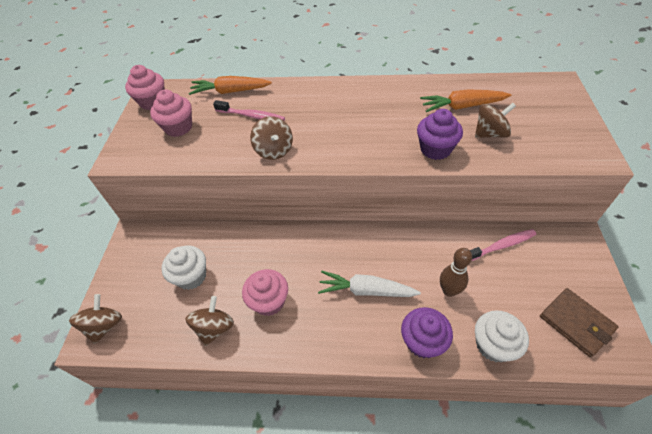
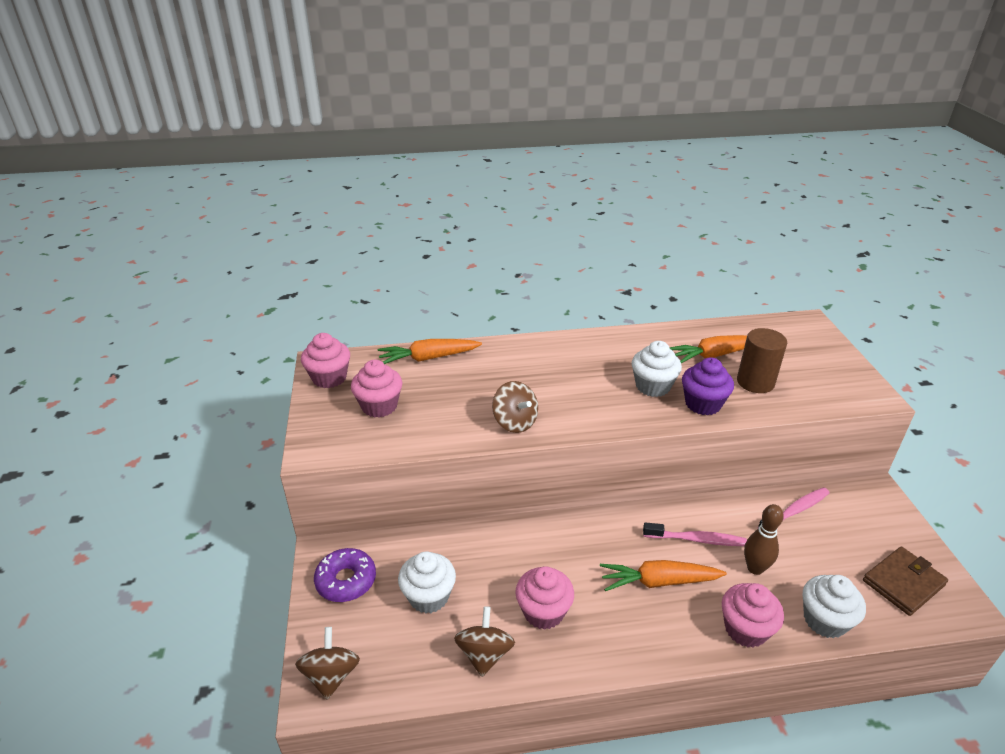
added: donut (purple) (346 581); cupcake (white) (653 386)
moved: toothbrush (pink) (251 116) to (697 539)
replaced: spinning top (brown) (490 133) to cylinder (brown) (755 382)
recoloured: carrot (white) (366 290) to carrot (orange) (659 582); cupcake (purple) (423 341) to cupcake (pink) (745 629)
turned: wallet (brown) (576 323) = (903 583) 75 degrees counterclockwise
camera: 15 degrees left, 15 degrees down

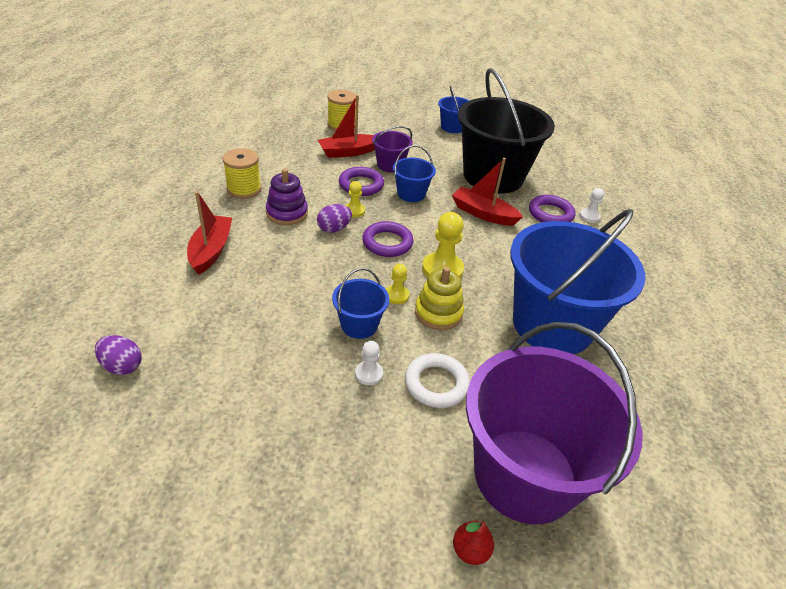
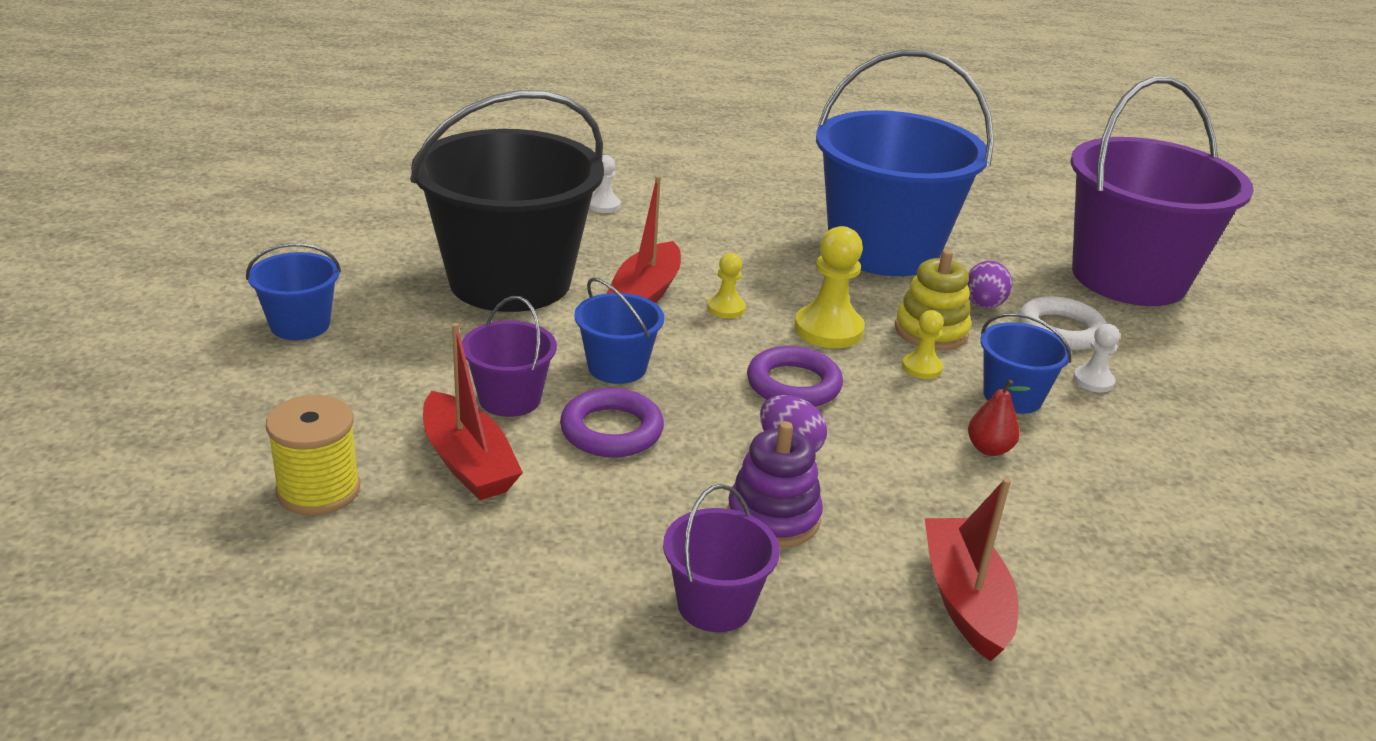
removed: ring (purple) (550 214)
moved: egg (purple) (122 366) to (983 305); pawn (yellow) (354 211) to (726 308); pear (red) (470 550) to (989 449)
replaced: spool (yellow) (244 189) to bucket (purple) (715 605)
turned: boat (red) (211 250) = (965 600) 90 degrees clockwise
camera: 100 degrees left, 10 degrees down

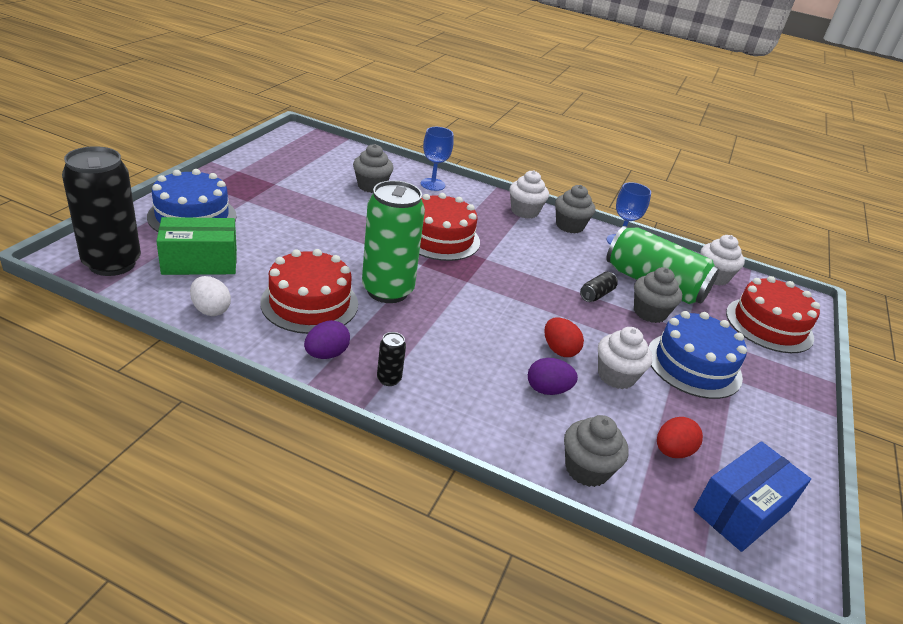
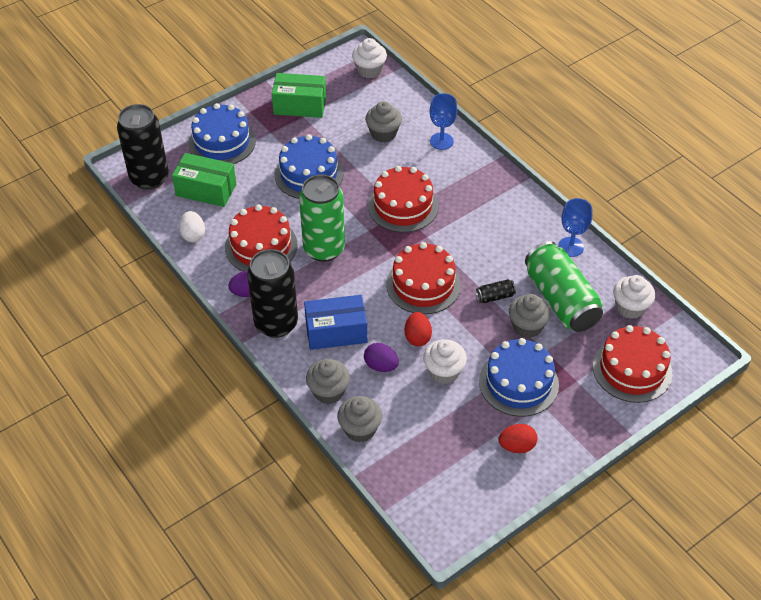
added: box (green) (300 105); cake (blue) (309 174); cake (red) (423 284)
moved: cupcake (white) (524 211) to (369 70); cupcake (grey) (569 226) to (328 391); egg (red) (672 451) to (517 446); box (blue) (741 510) to (336 332)
resized: can (black) (389 379) = (276 323) x2.46
camera: 35 degrees right, 15 degrees up

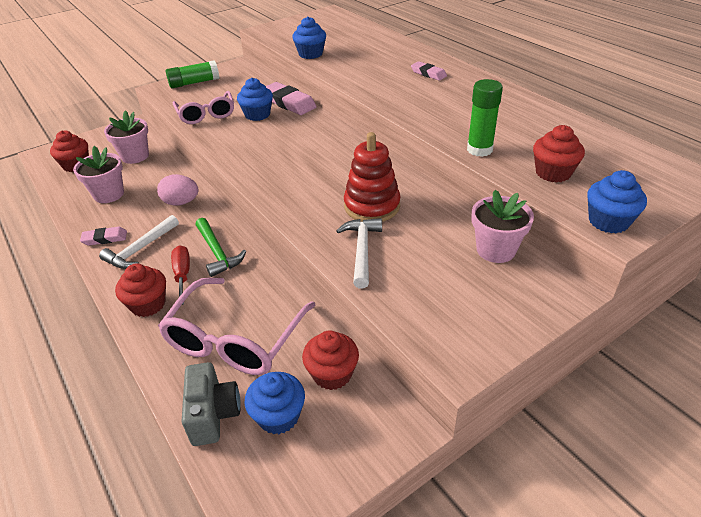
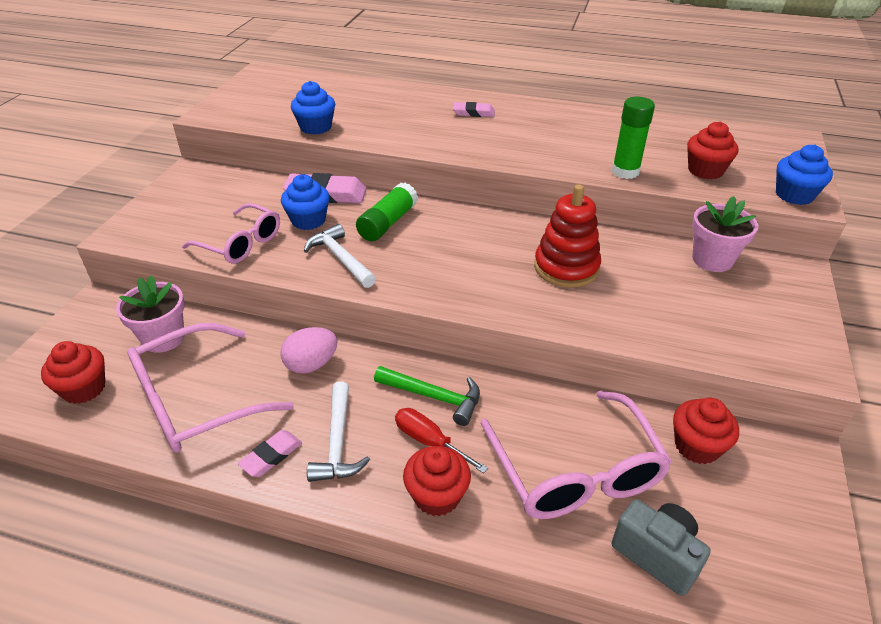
removed: cupcake (blue) (278 416)
moved: glue stick (green) (194 83) to (388 223); hammer (white) (362 250) to (340 258)
replaced: flower pot (pink) (109 194) to glasses (pink) (195 401)
camera: 40 degrees left, 0 degrees up

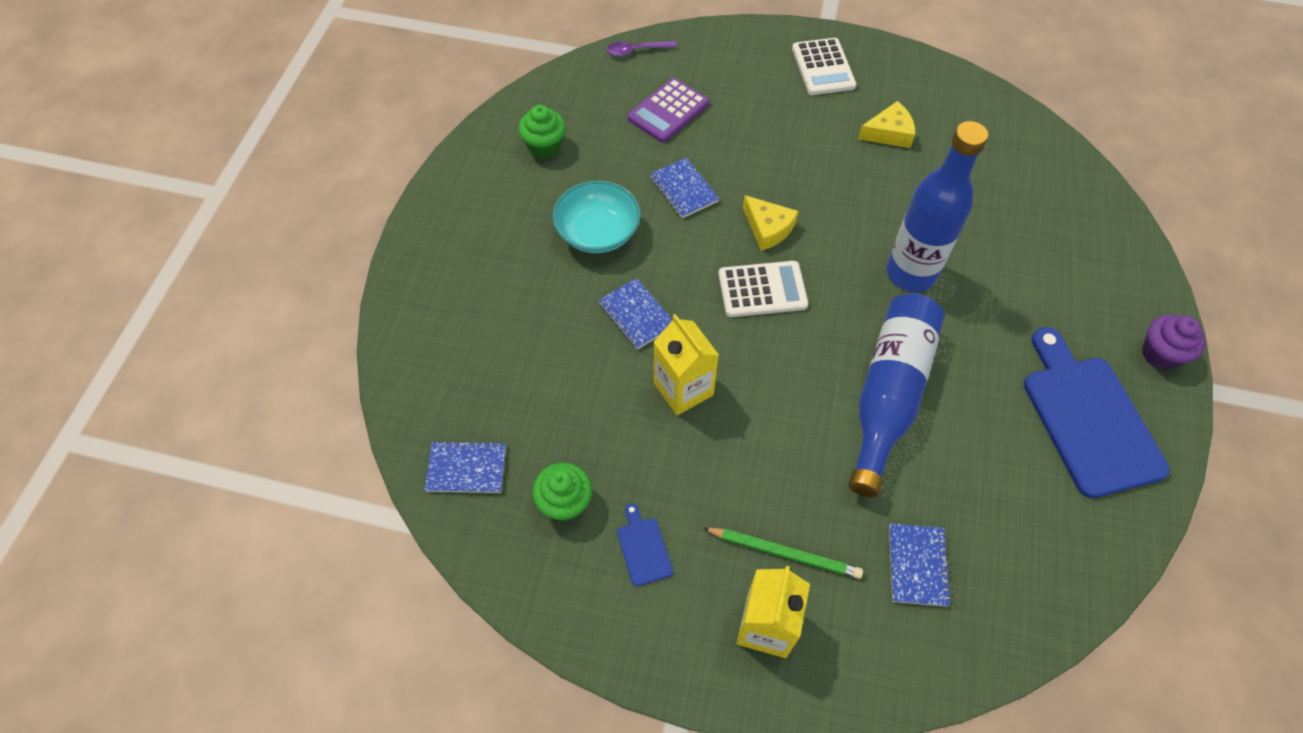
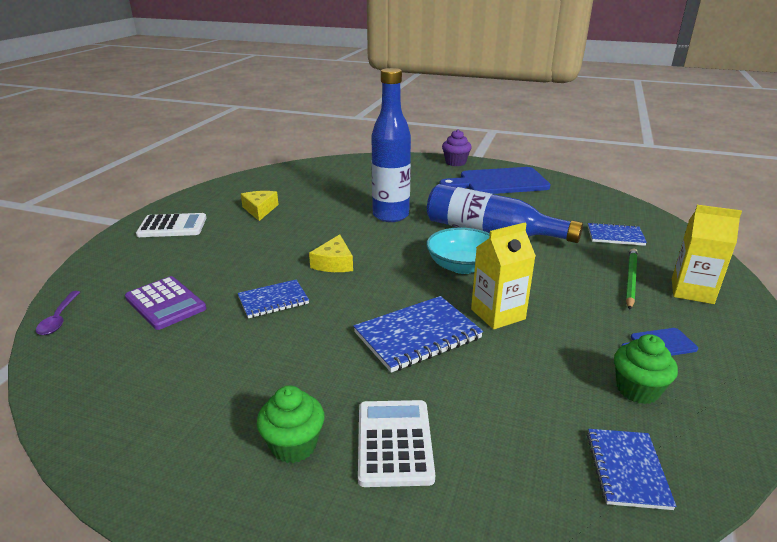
moved: cupcake (green) (544 147) to (294 445); bowl (turquoise) (598 232) to (462 266); calculator (white) (762 289) to (394 442)
turned: cheese (yellow) (768 228) = (334 263) 135 degrees clockwise
resized: notebook (blue) (636 315) = (417 336) x1.58
camera: 85 degrees left, 30 degrees down

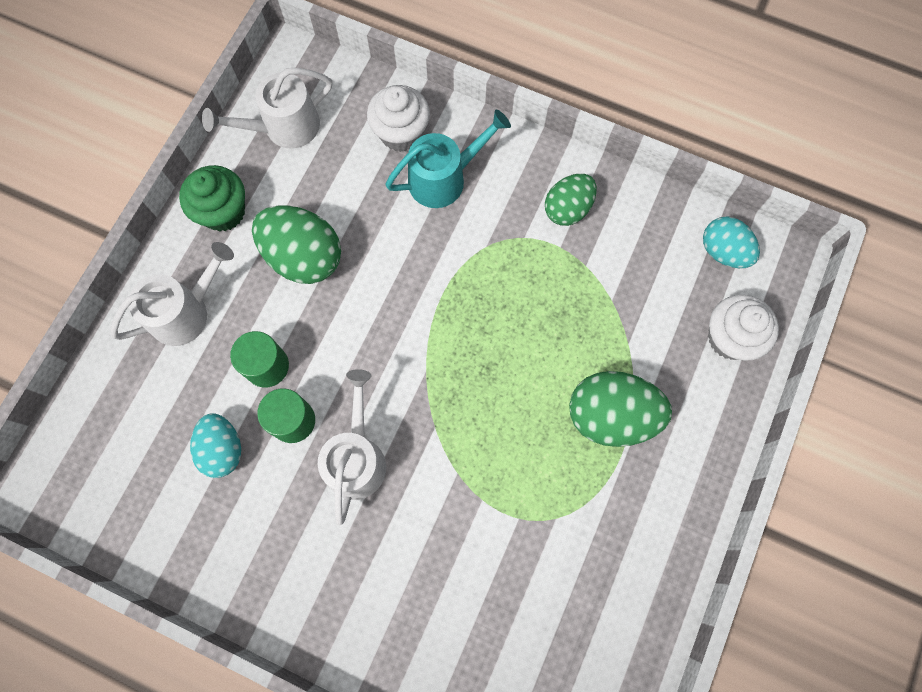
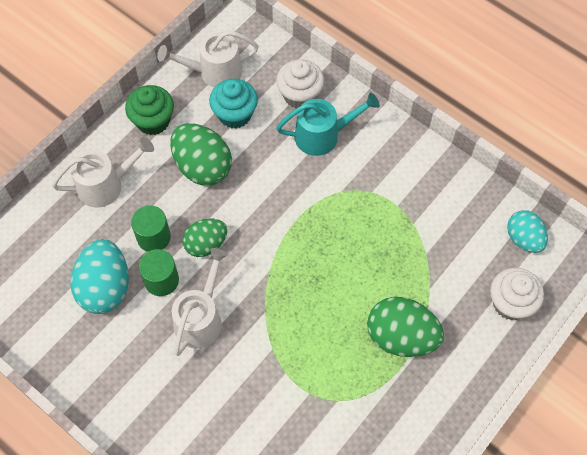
added: cupcake (turquoise) (235 114)
moved: egg (green) (567 209) to (206 244)
resized: egg (turquoise) (223 449) = (105 287) x1.55
camera: 15 degrees right, 10 degrees down

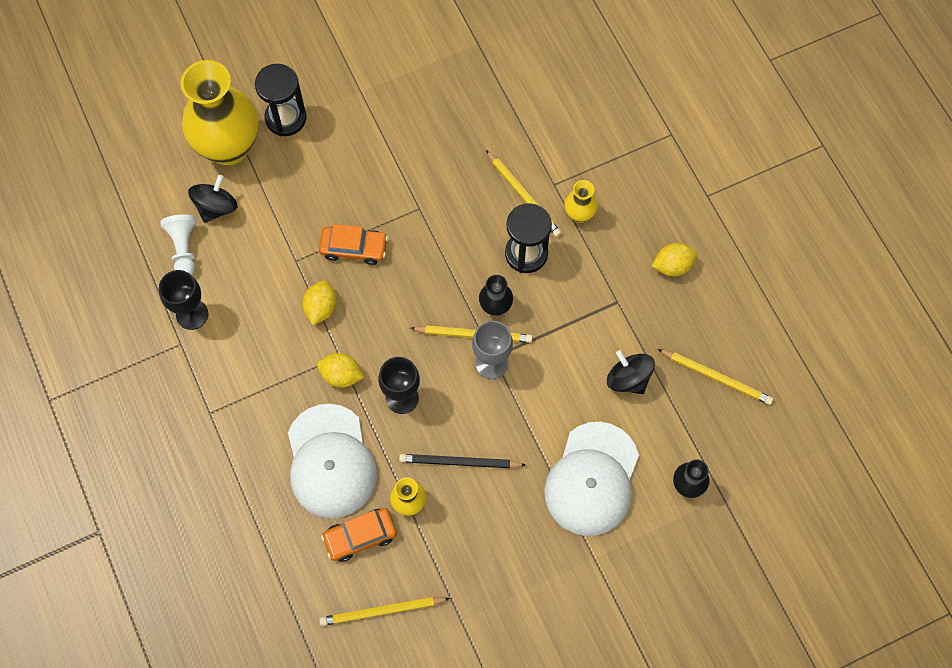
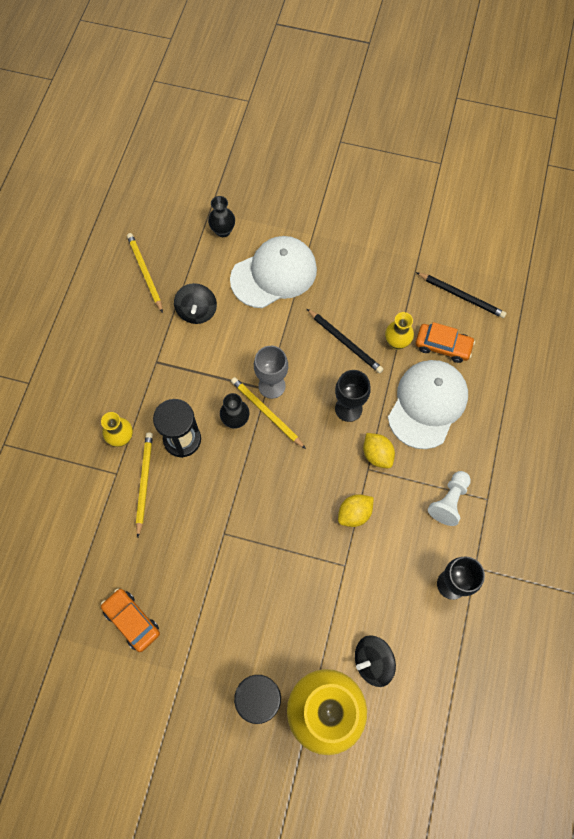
removed: lemon (yellow) (672 266)
moved: pawn (white) (184 248) to (449 501); car (orange) (354 248) to (132 620)
recoloured: pencil (yellow) (382 611) to pencil (black) (461 296)
camera: 140 degrees left, 0 degrees up

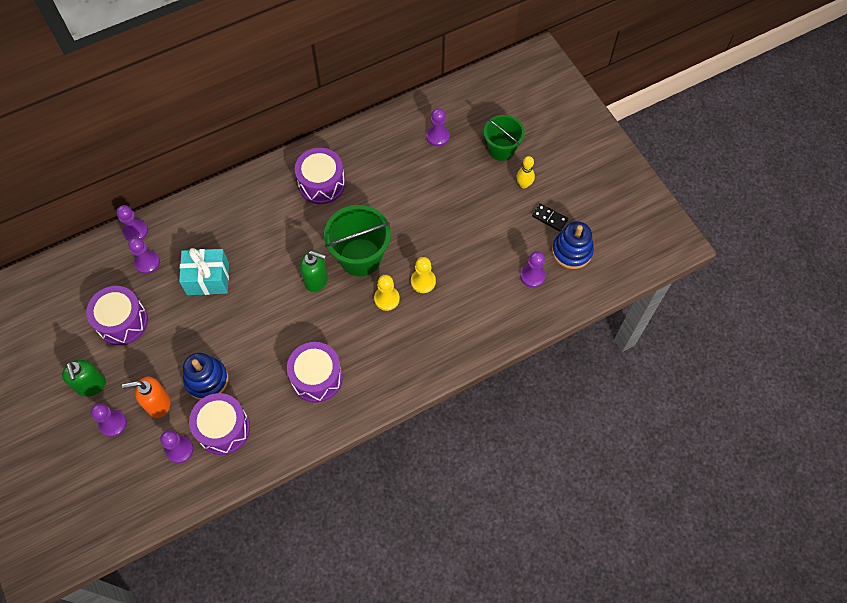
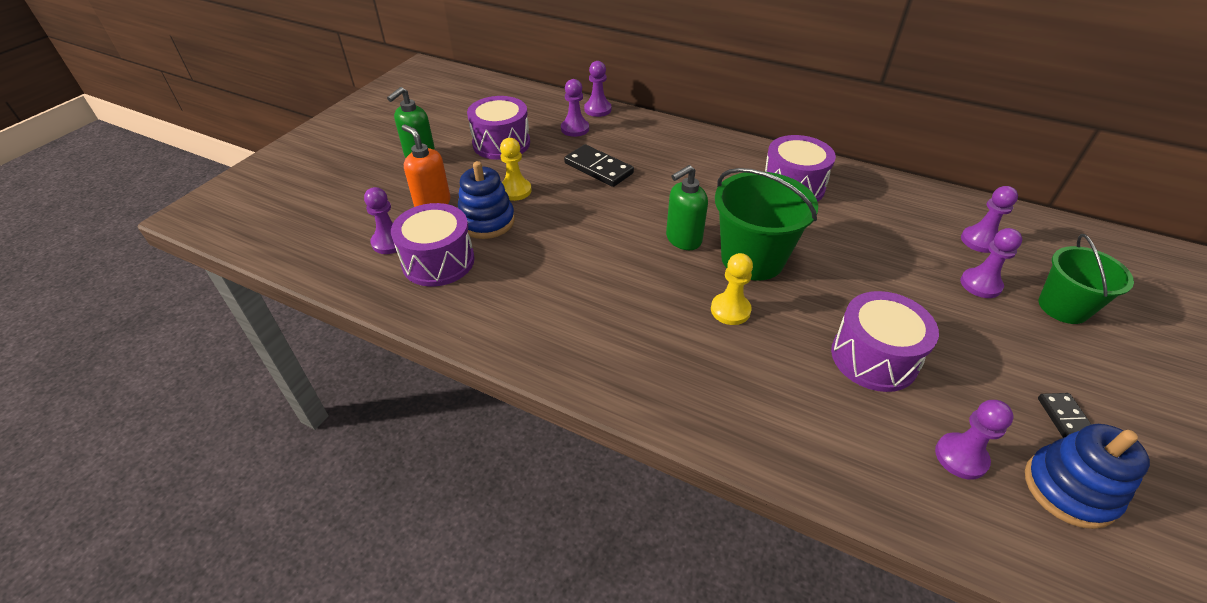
removed: bowling pin (yellow) (524 184)
moved: pawn (purple) (113 423) to (980 284); drum (purple) (317 377) to (874 358); pawn (yellow) (423 281) to (515 191)
replaced: gift (turquoise) (208 279) to domino (black) (598 168)
turned: soap dispenser (green) (316 280) = (683 239) 75 degrees clockwise
camera: 55 degrees right, 20 degrees down

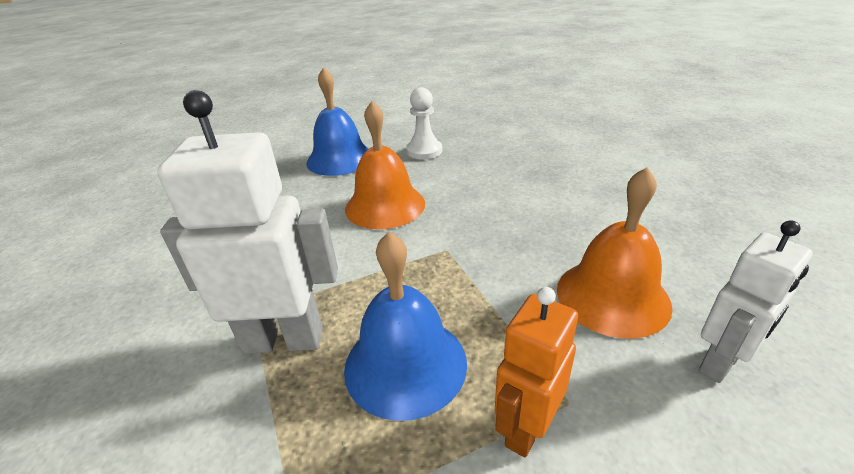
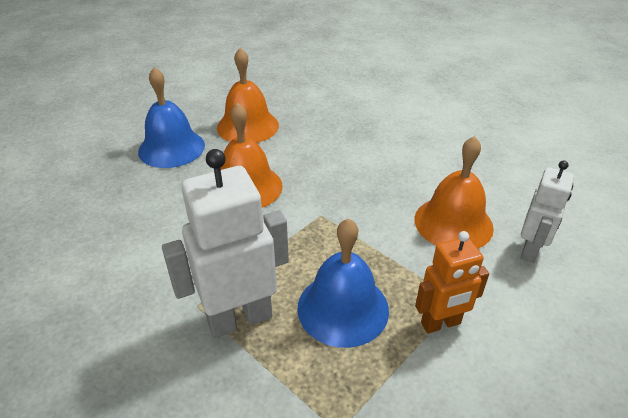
replaced: pawn (white) (424 151) to bell (orange) (247 126)
turned: robot (orange) (526 428) = (441 323) 120 degrees counterclockwise
camera: 25 degrees left, 5 degrees up

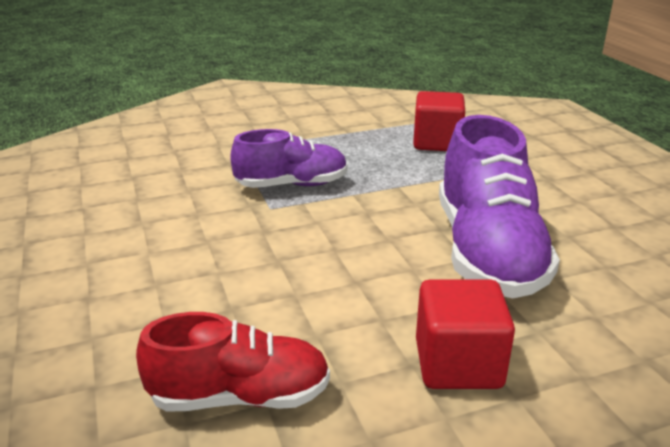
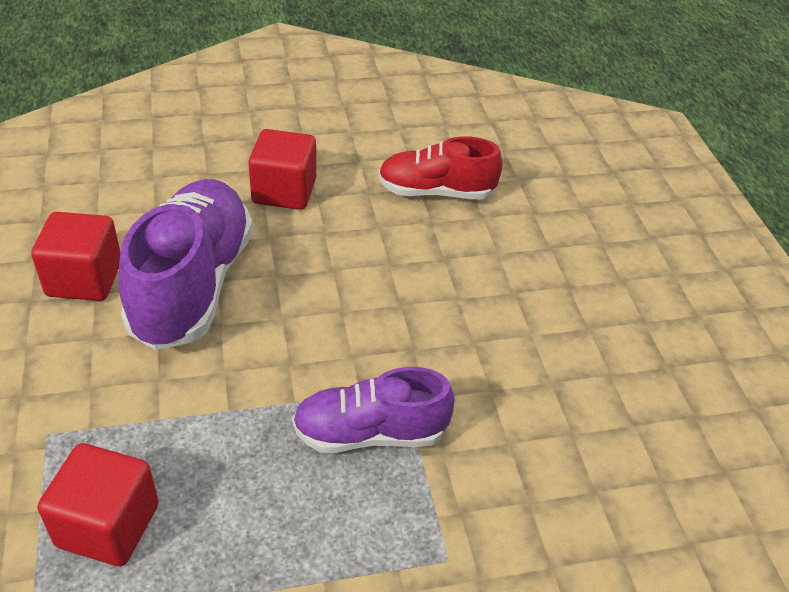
added: cube (red) (84 279)
camera: 175 degrees left, 15 degrees up

